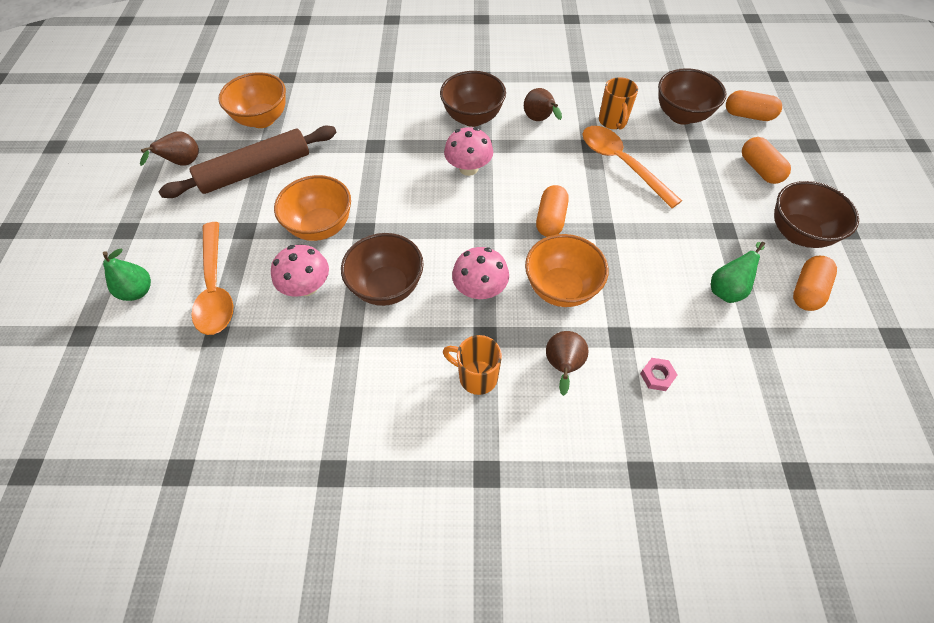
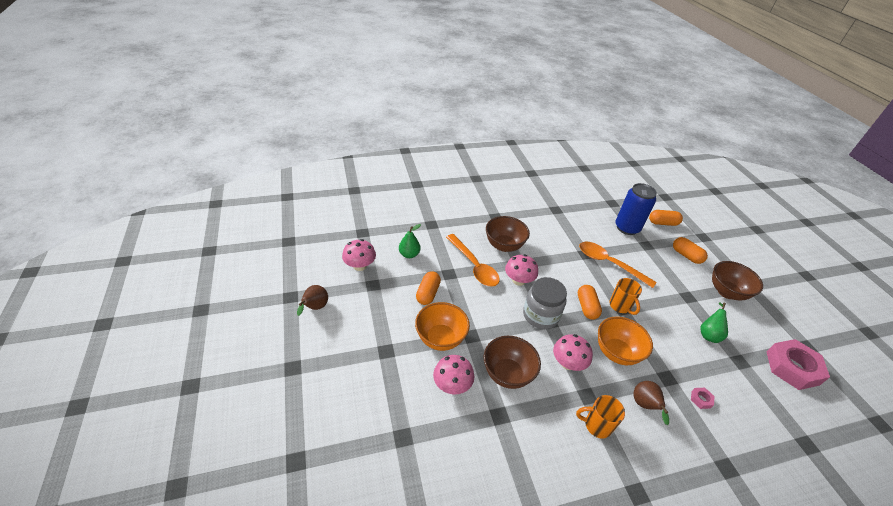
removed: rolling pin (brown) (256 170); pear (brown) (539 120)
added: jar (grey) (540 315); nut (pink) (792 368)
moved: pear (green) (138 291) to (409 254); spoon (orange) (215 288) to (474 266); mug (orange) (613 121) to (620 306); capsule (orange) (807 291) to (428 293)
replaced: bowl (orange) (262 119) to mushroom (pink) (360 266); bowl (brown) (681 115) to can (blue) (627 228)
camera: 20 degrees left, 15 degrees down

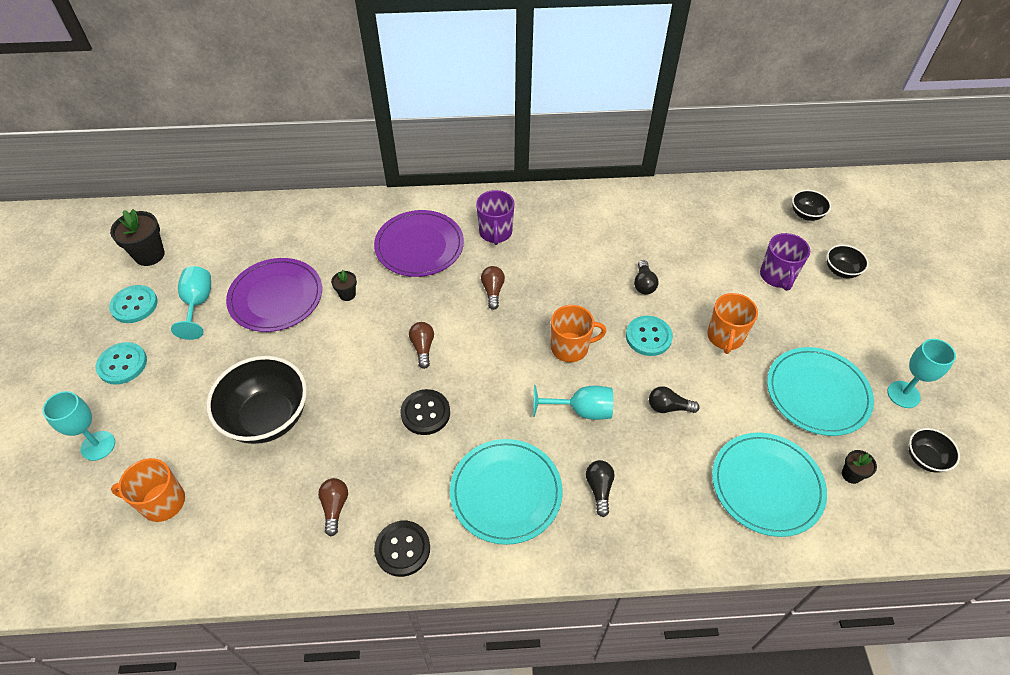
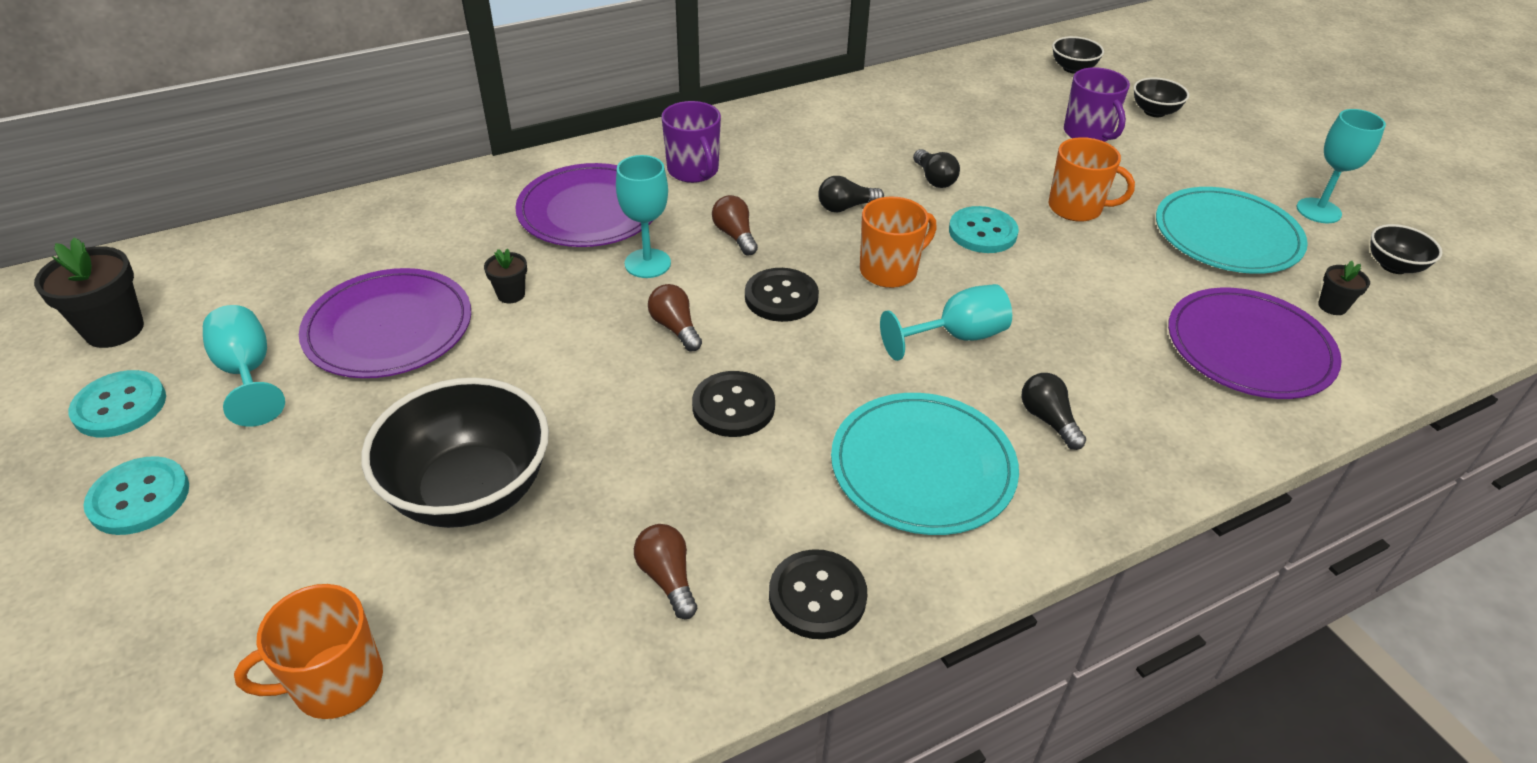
added: button (black) (781 297)
moved: goblet (turquoise) (98 446) to (647 263); light bulb (black) (668 407) to (846 207)
recoloured: plate (turquoise) (767 485) to plate (purple) (1249 348)
turned: mug (orange) (725 337) = (1076 208) 60 degrees counterclockwise
camera: 25 degrees left, 10 degrees down

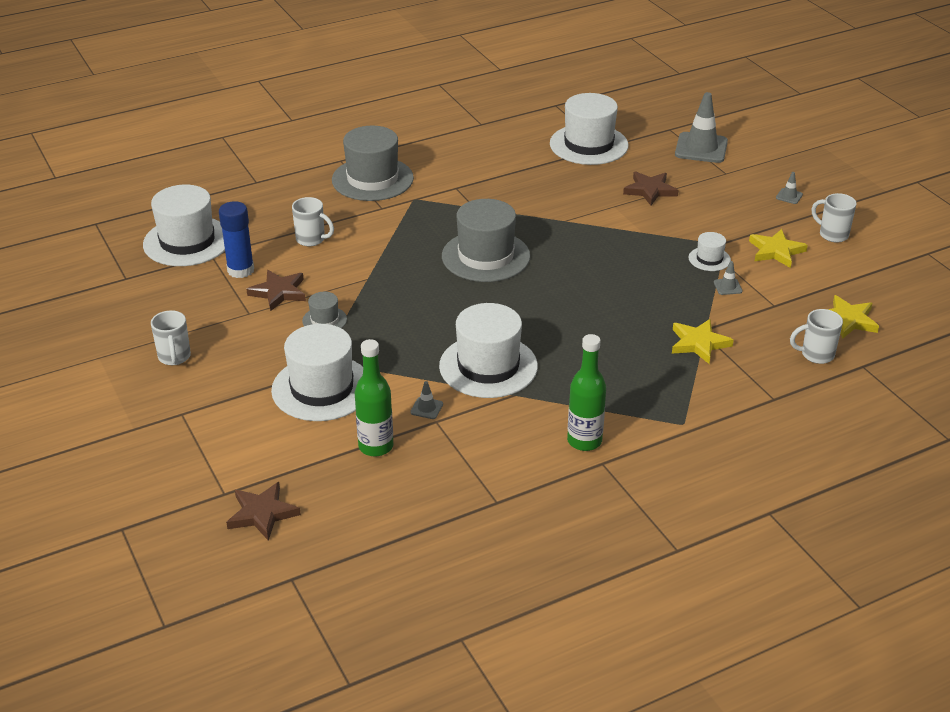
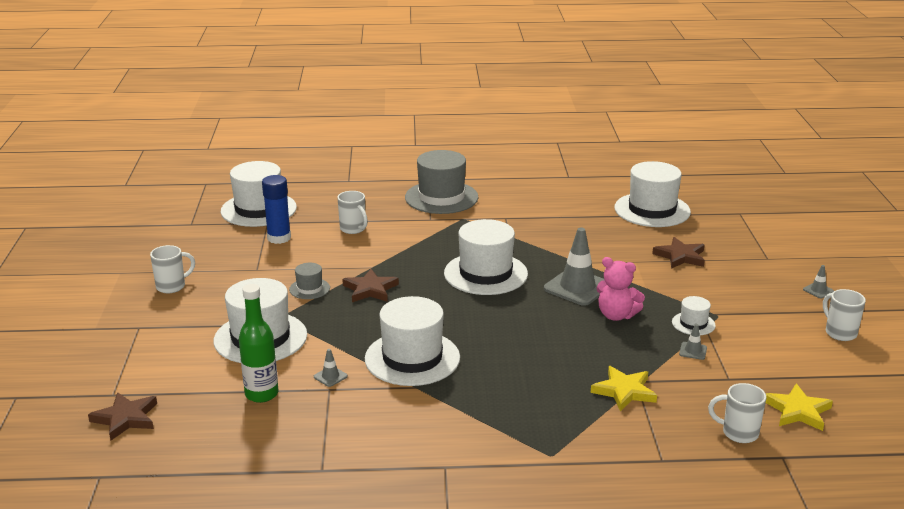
removed: bottle (green) (584 441); star (yellow) (776 251)
added: teddy bear (pink) (616 315)
moved: star (brown) (279 292) to (370 289); traffic cone (grey) (701 148) to (577 287)
recoloured: hat (grey) (486 256) to hat (white) (485 274)
turned: mug (white) (174 357) = (172 286) 135 degrees counterclockwise
camera: 25 degrees right, 10 degrees down

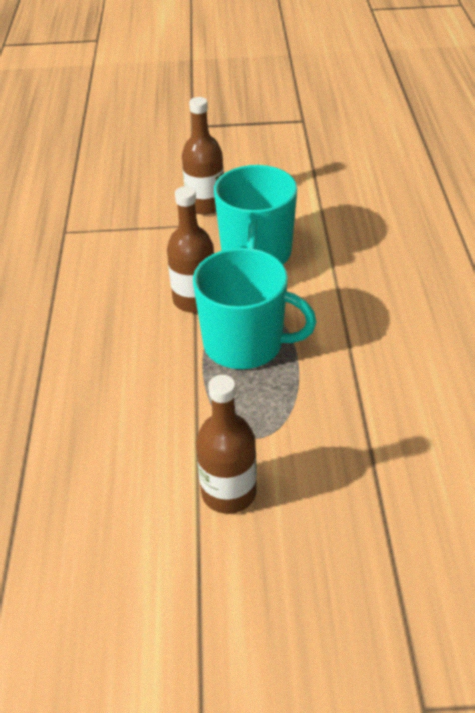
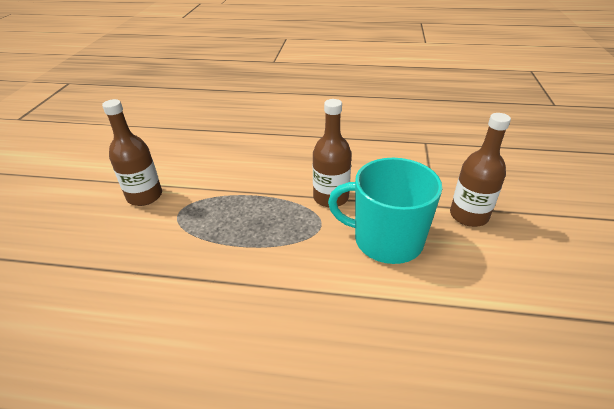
removed: mug (turquoise) (245 344)
camera: 100 degrees right, 5 degrees down

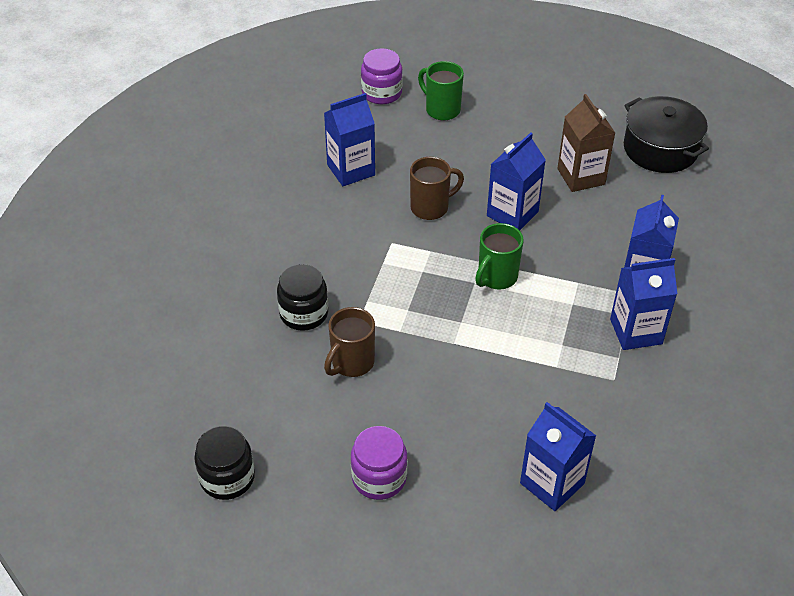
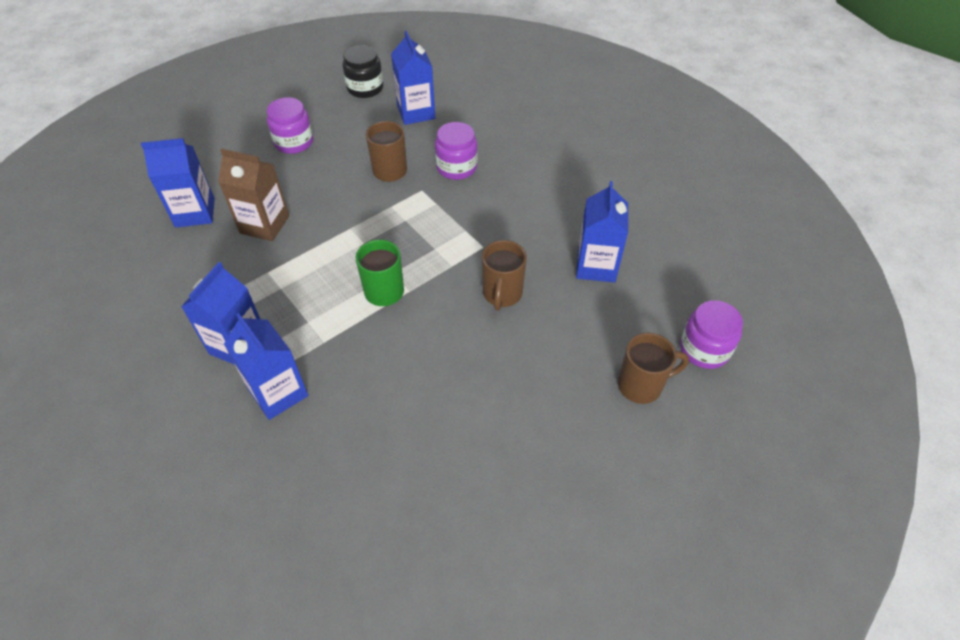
removed: pot (black) (660 149)
moved: carton (blue) (512 214) to (416 112); carton (brown) (581 176) to (264 224)
recoloured: jar (black) (304 313) to jar (purple) (456 167); mug (green) (441 109) to mug (brown) (641 385)
camera: 125 degrees right, 5 degrees up

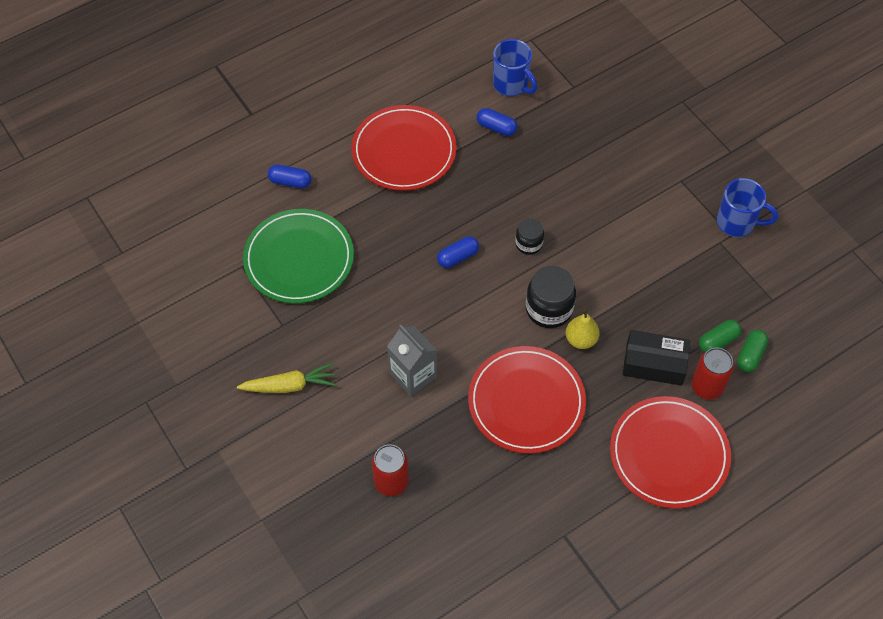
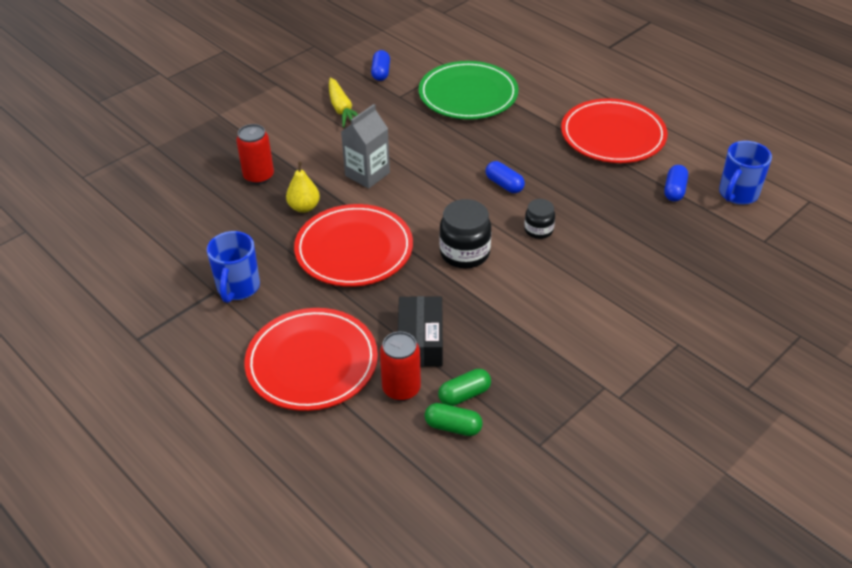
moved: capsule (blue) (290 182) to (381 73); pear (yellow) (581 339) to (304 207); mug (blue) (737 223) to (238 288)
turned: capsule (green) (718 341) = (464 394) 75 degrees counterclockwise
camera: 80 degrees right, 15 degrees down

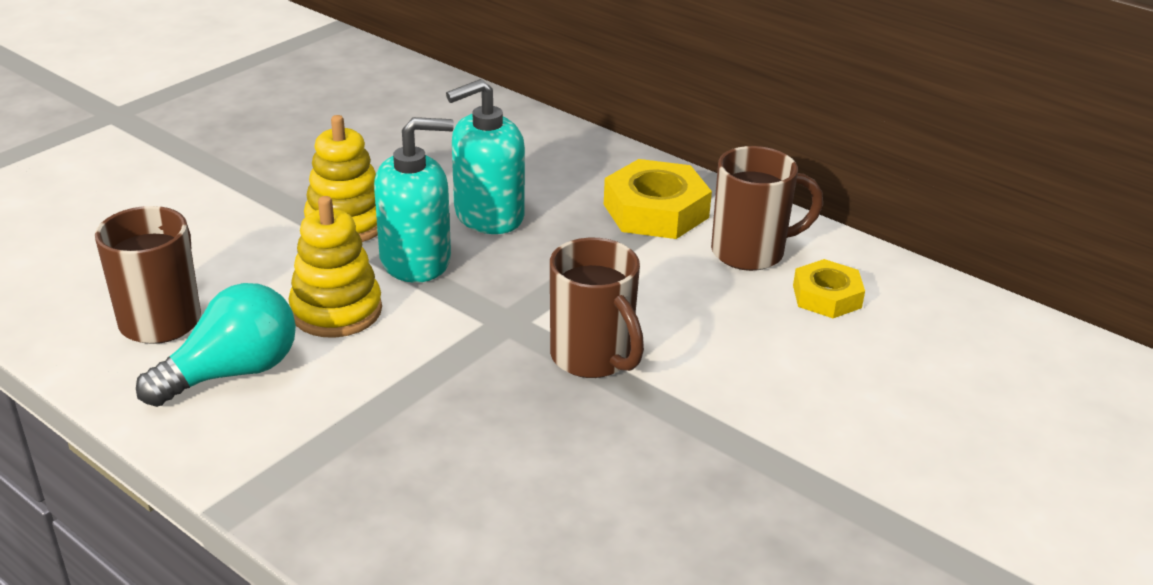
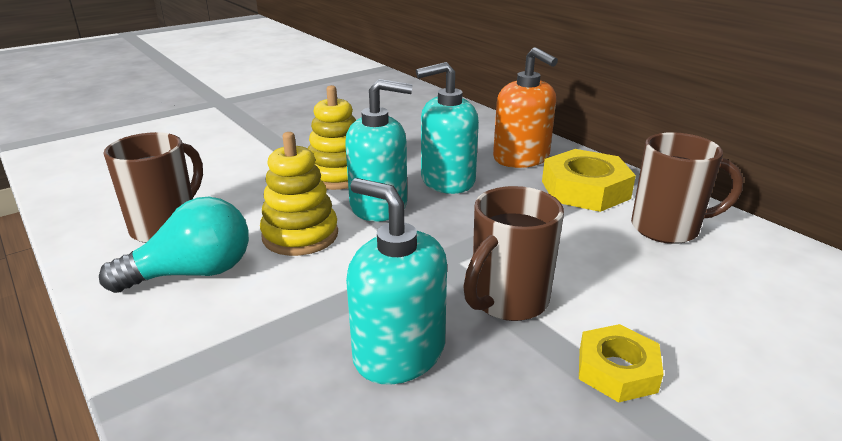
added: soap dispenser (turquoise) (399 352); soap dispenser (orange) (521 158)
moved: nut (yellow) (826 296) to (617 370)
turned: mug (brown) (593 358) = (507 301) 60 degrees clockwise
camera: 15 degrees right, 5 degrees down

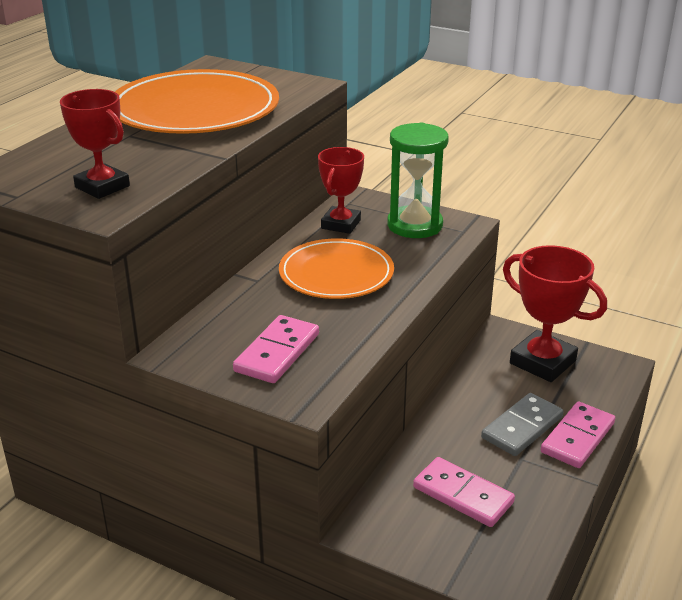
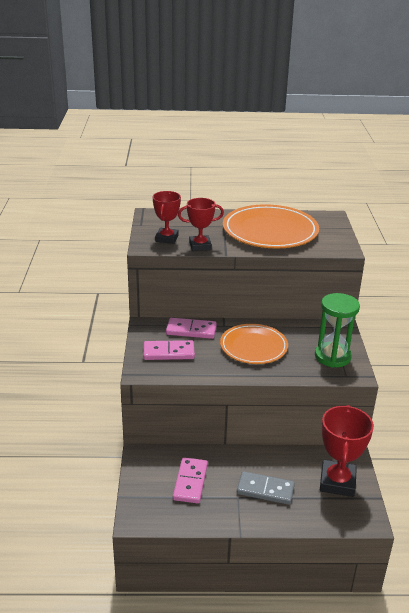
moved: trophy (red) (341 224) to (200 246); domino (pink) (577 437) to (191 330)
camera: 60 degrees right, 0 degrees up

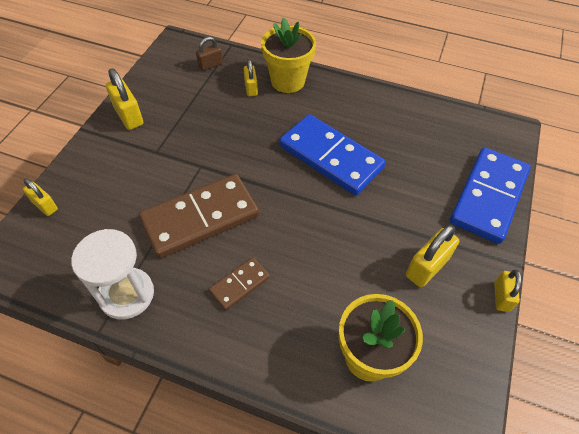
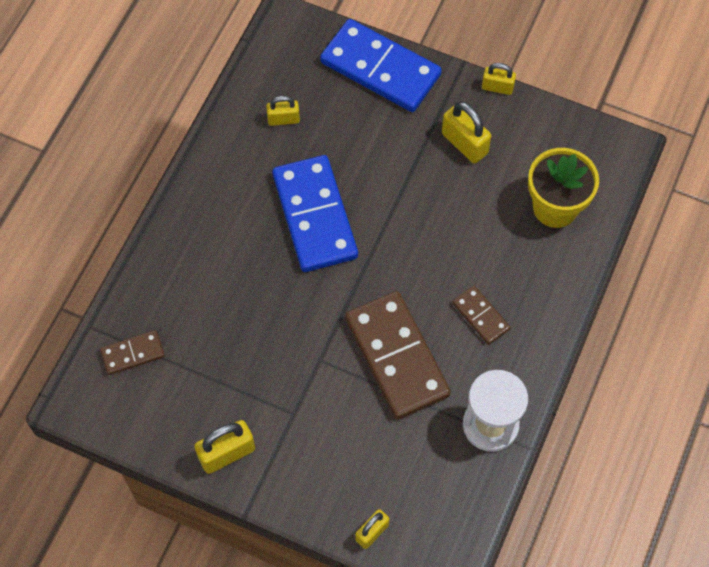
removed: flower pot (yellow) (287 81)
moved: padlock (yellow) (251 88) to (283 119)
replaced: padlock (brown) (210 65) to domino (brown) (132 353)
turned: domino (blue) (330 157) = (315 216) 60 degrees counterclockwise
camera: 85 degrees left, 10 degrees up

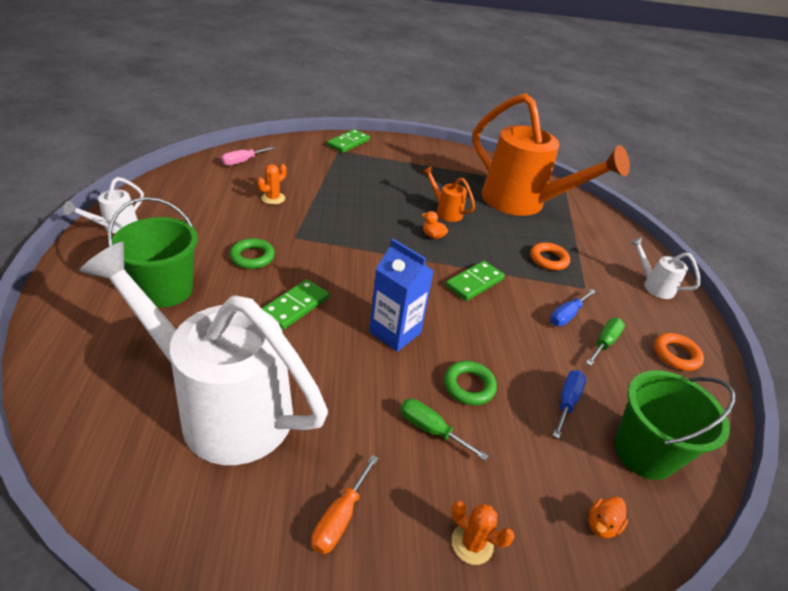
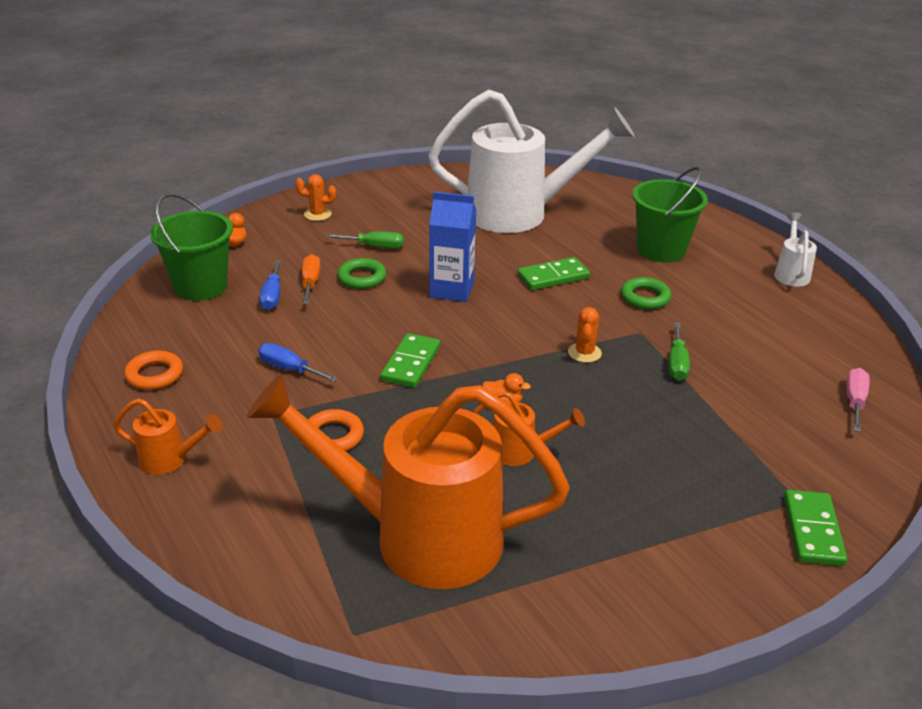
moved: cactus (orange) (273 198) to (584 353); screwdriver (orange) (340 518) to (310 283); screwdriver (green) (604 342) to (677 363)
recoloured: watering can (white) (653 285) to watering can (orange) (171 460)
turned: domino (green) (295 306) = (553 277) 60 degrees clockwise; screwdriver (blue) (566 315) = (289 369) 75 degrees counterclockwise
camera: 155 degrees right, 5 degrees down

